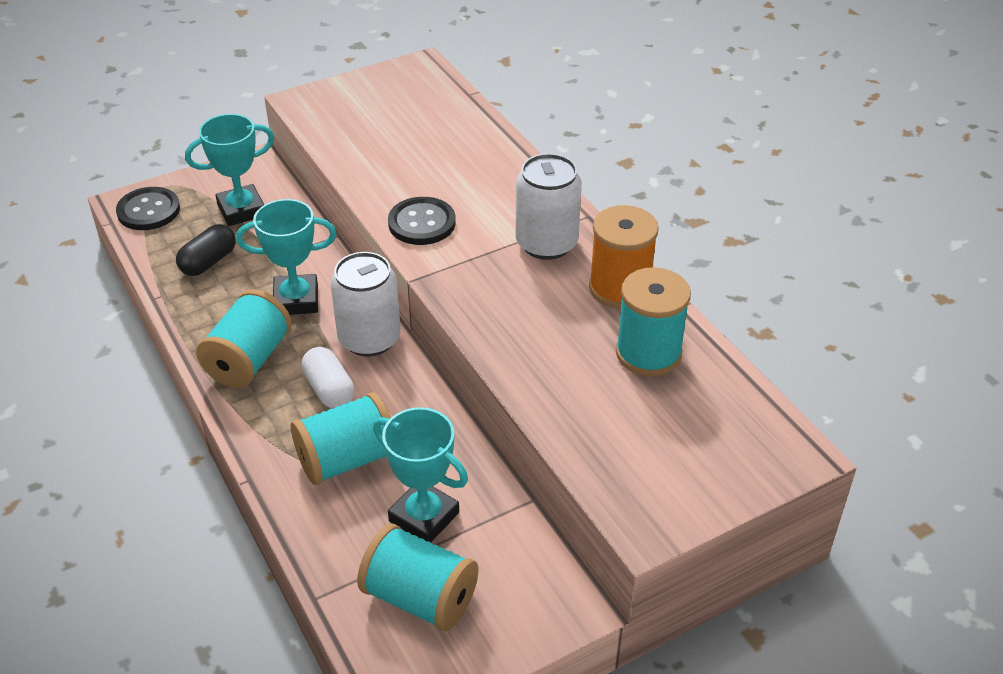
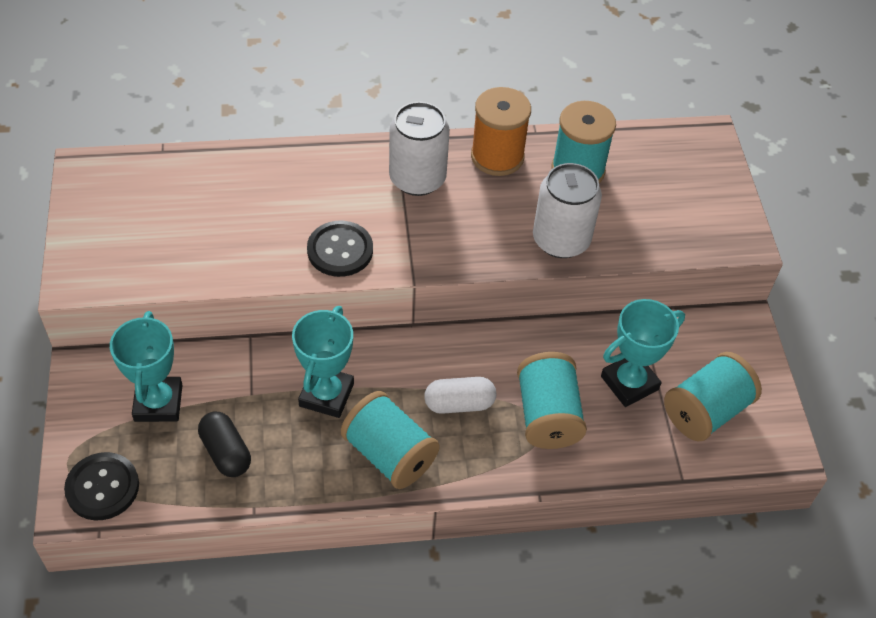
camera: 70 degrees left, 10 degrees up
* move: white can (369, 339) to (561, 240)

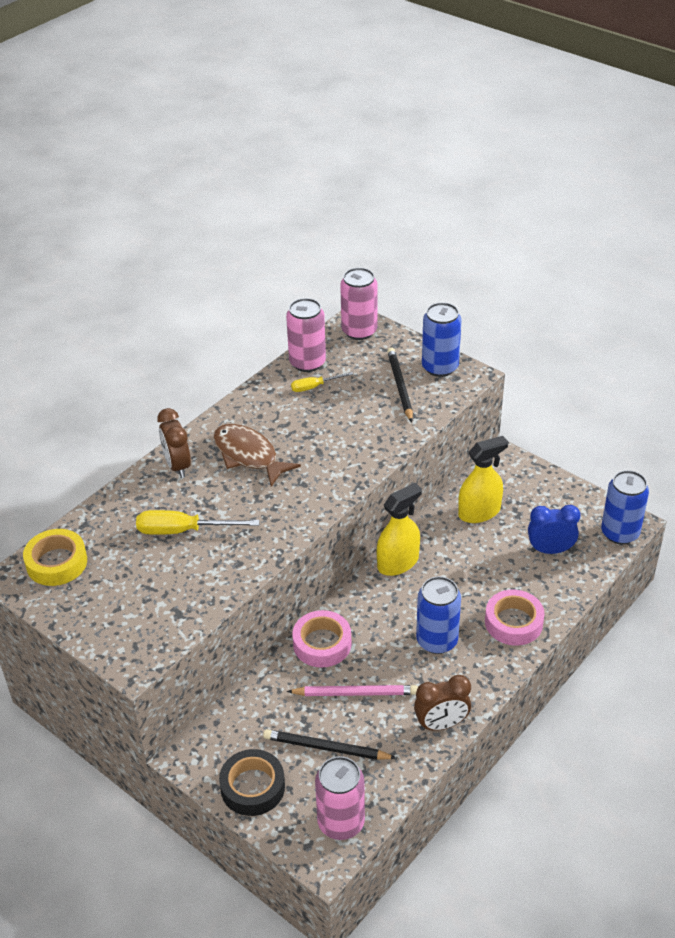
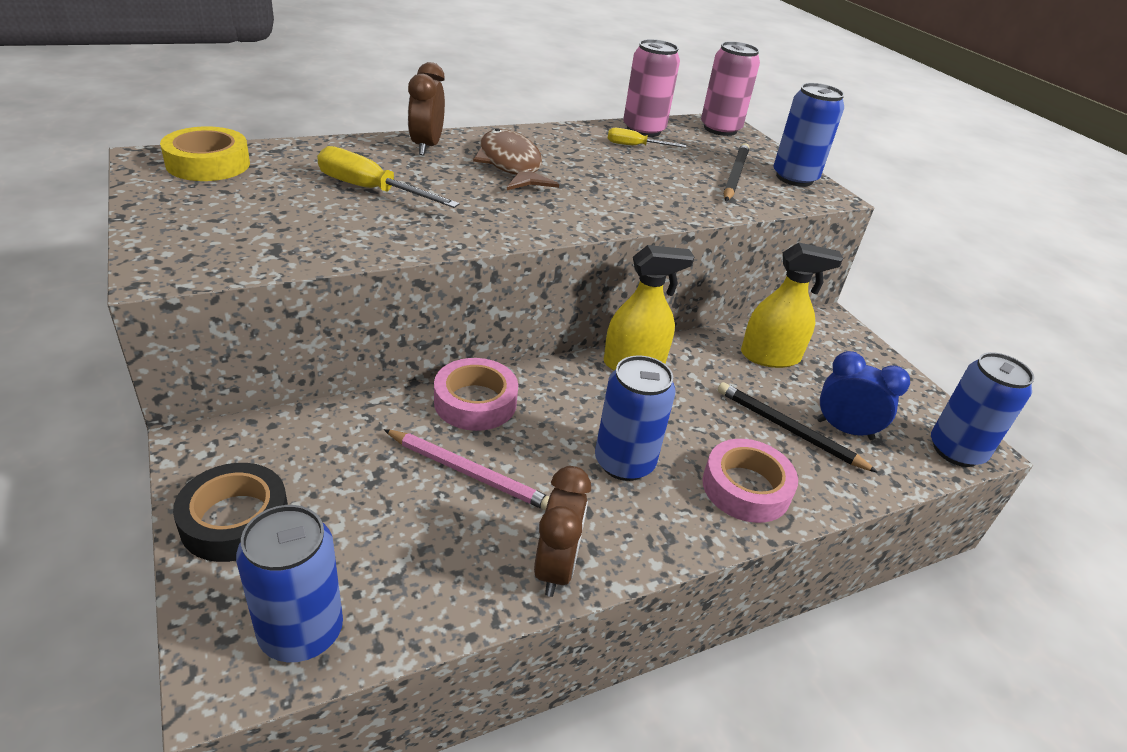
camera: 20 degrees right, 5 degrees down
* rotate: brown clock (441, 724) = (555, 568) 90 degrees counterclockwise
* move: black pencil (326, 748) to (789, 429)
* recolor: pink can (341, 822) to blue can (301, 632)

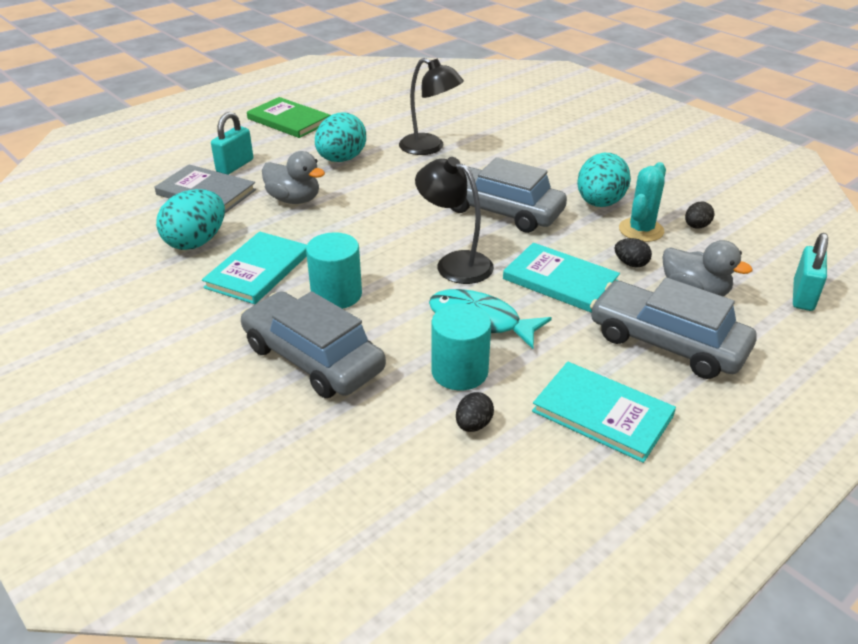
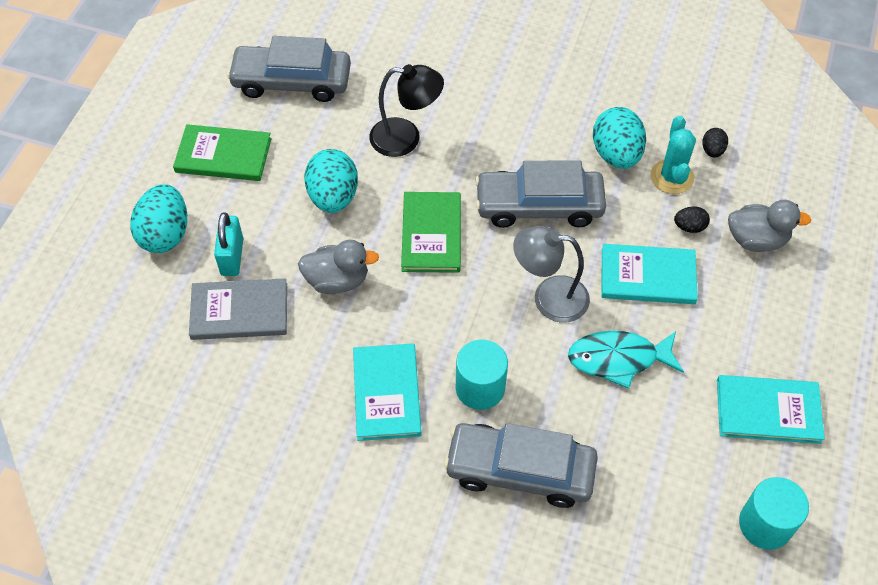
camera: 30 degrees left, 20 degrees up
* recolor: black lamp (454, 263) to grey lamp (549, 298)
* move: turquoise egg (196, 242) to (165, 234)
* delete: turquoise padlock (803, 296)
* move: grey car (667, 342) to (292, 81)
* move: turquoise cylinder (459, 371) to (765, 524)
* delete: black egg (473, 425)
* insert: green book (431, 234)

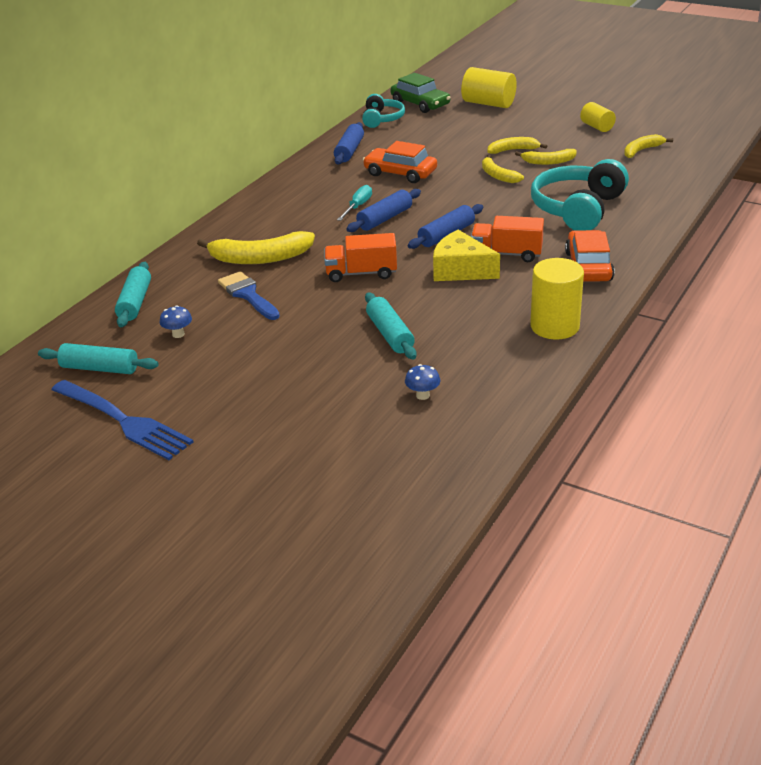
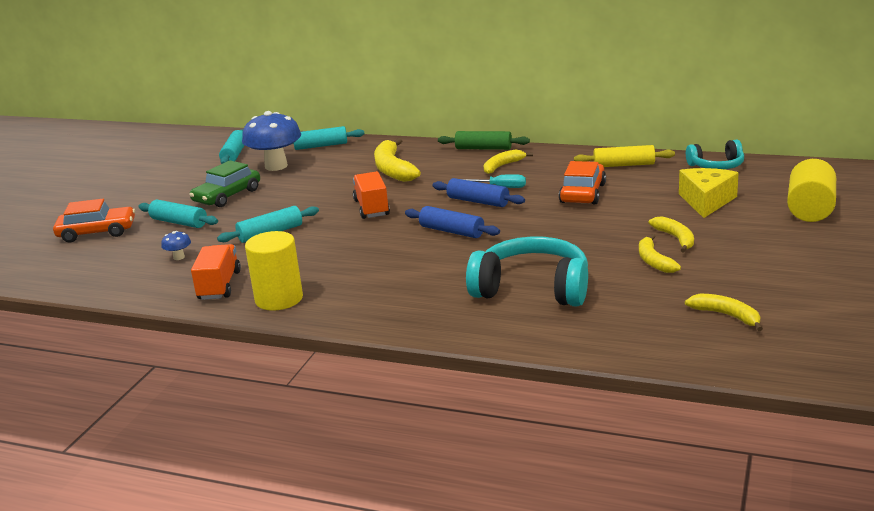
camera: 80 degrees right, 10 degrees down
* move: green car (420, 104) to (227, 196)
* delete: yellow cylinder (597, 127)
* recolor: blue rolling pin (349, 151) to yellow rolling pin (624, 165)
* move: yellow banana (498, 175) to (502, 166)
* move: orange truck (506, 254) to (219, 286)
* move: yellow cheese (460, 270) to (706, 201)
* move: orange car (588, 266) to (97, 232)
* delete: blue brush (247, 295)
* resize: blue mushroom (178, 334) = (276, 166) x2.41
* delete: blue fork (122, 421)
* insert: green rolling pin (483, 148)
* insert: turquoise rolling pin (179, 222)

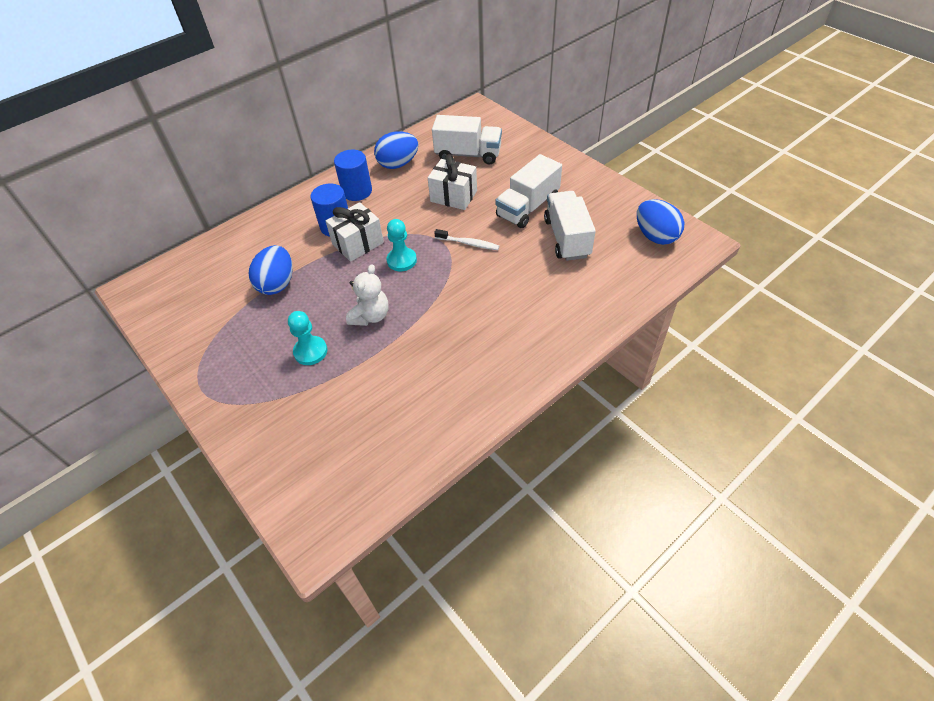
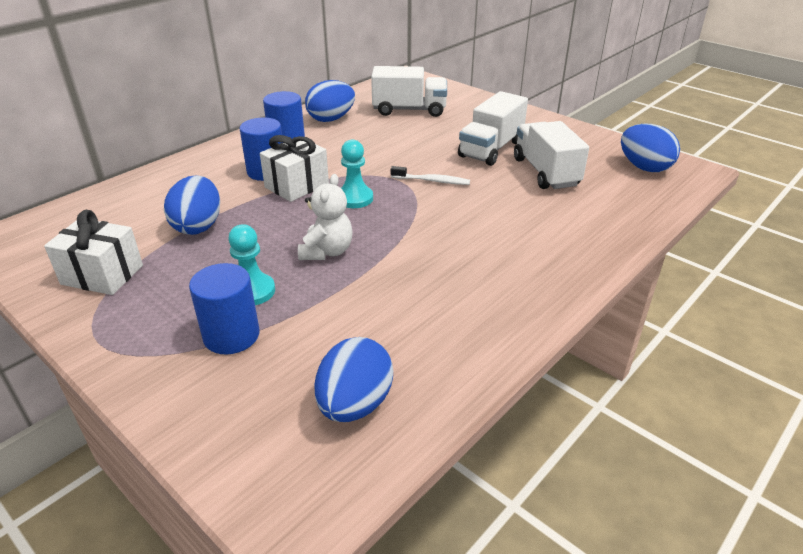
camera: 10 degrees left, 15 degrees down
* move: white gift (453, 196) to (102, 275)
* insert: blue cylinder (231, 335)
* insert: blue egg (354, 404)

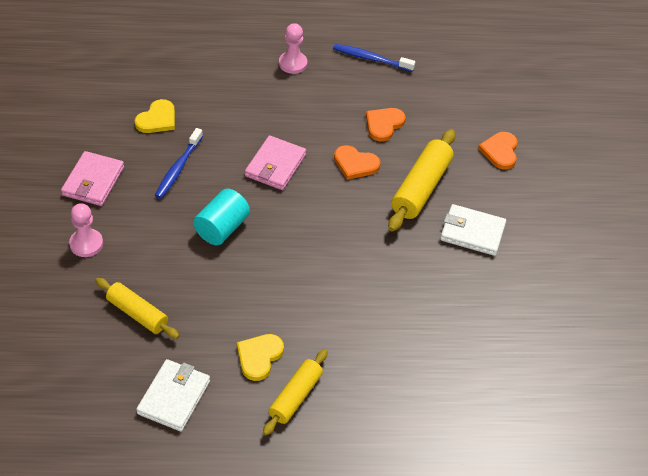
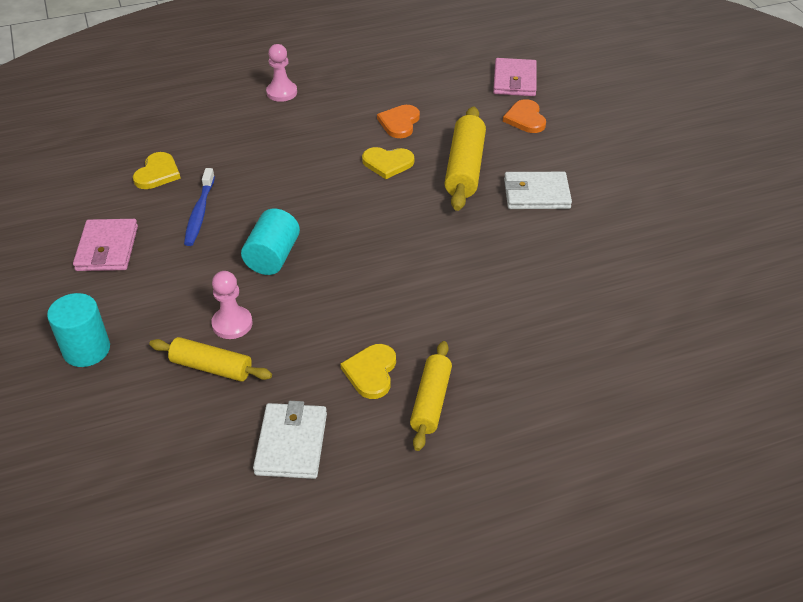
camera: 15 degrees left, 5 degrees down
* delete: blue toothbrush (371, 59)
* move: pink wallet (275, 165) to (514, 80)
* recolor: orange heart (355, 164) to yellow heart (387, 163)
* move: pink pawn (86, 244) to (232, 324)
* insert: turquoise cylinder (86, 350)

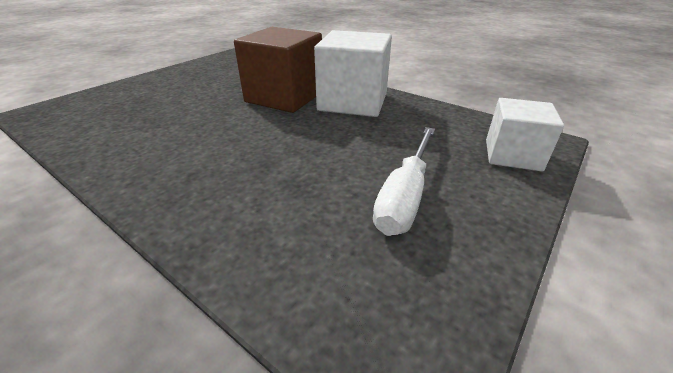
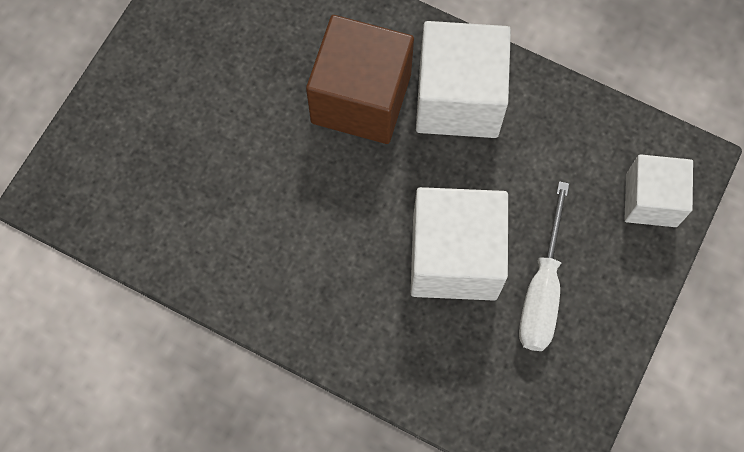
camera: 10 degrees left, 35 degrees up
* insert: white cube (454, 257)

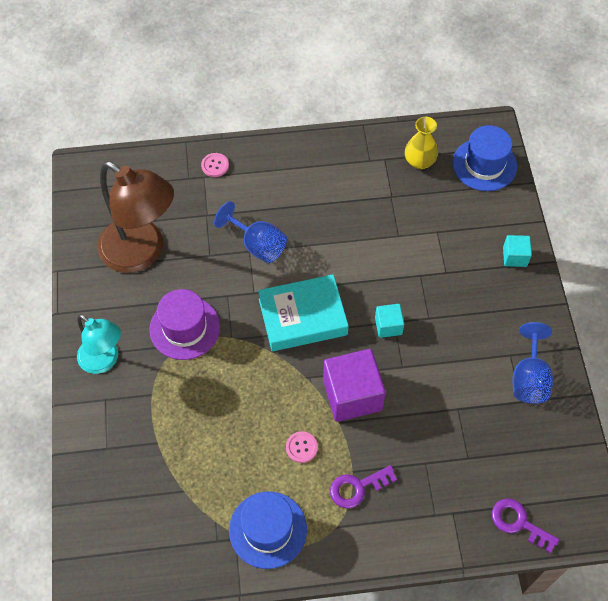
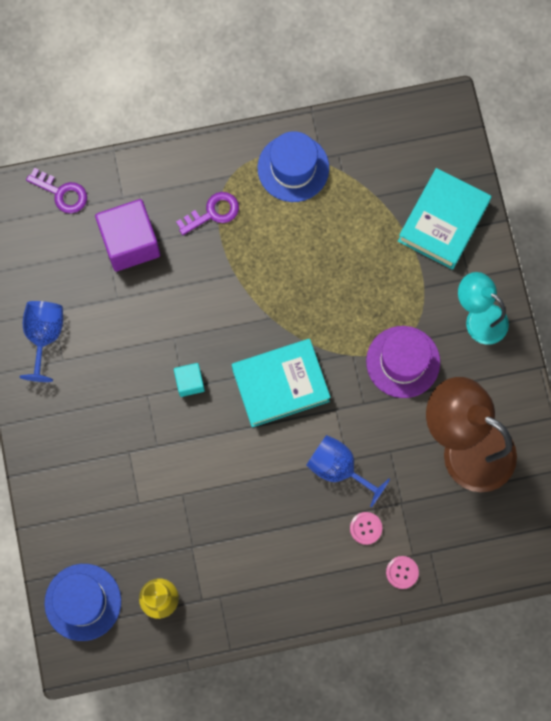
camera: 175 degrees right, 15 degrees up
* delete: turquoise cube (514, 257)
* move: purple cube (352, 395) to (130, 243)
* move: pink button (301, 447) to (366, 528)
* insert: turquoise book (443, 222)

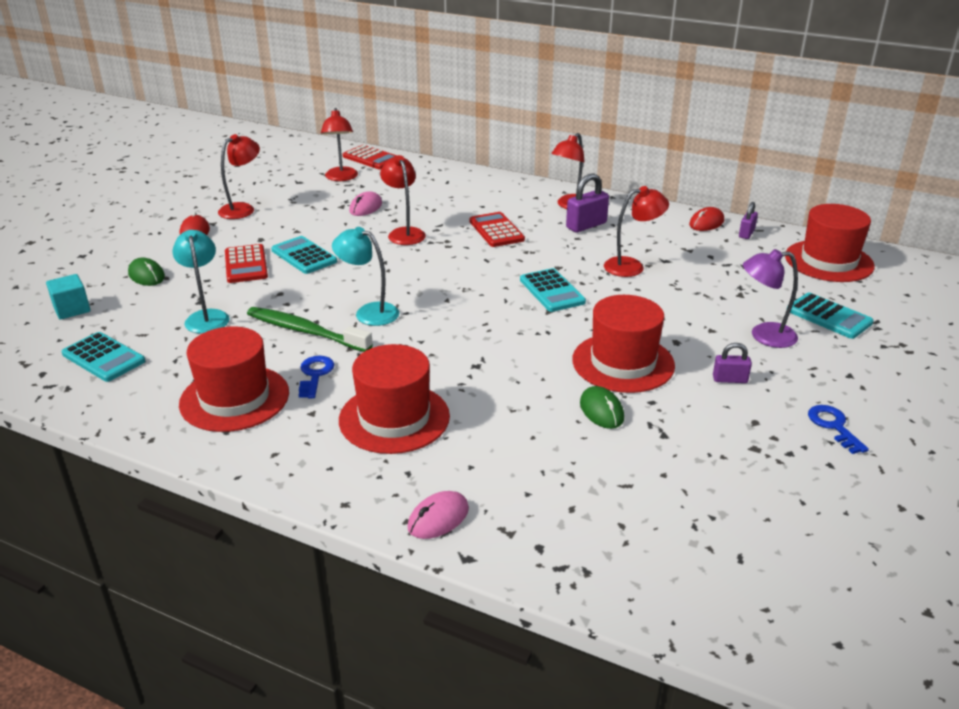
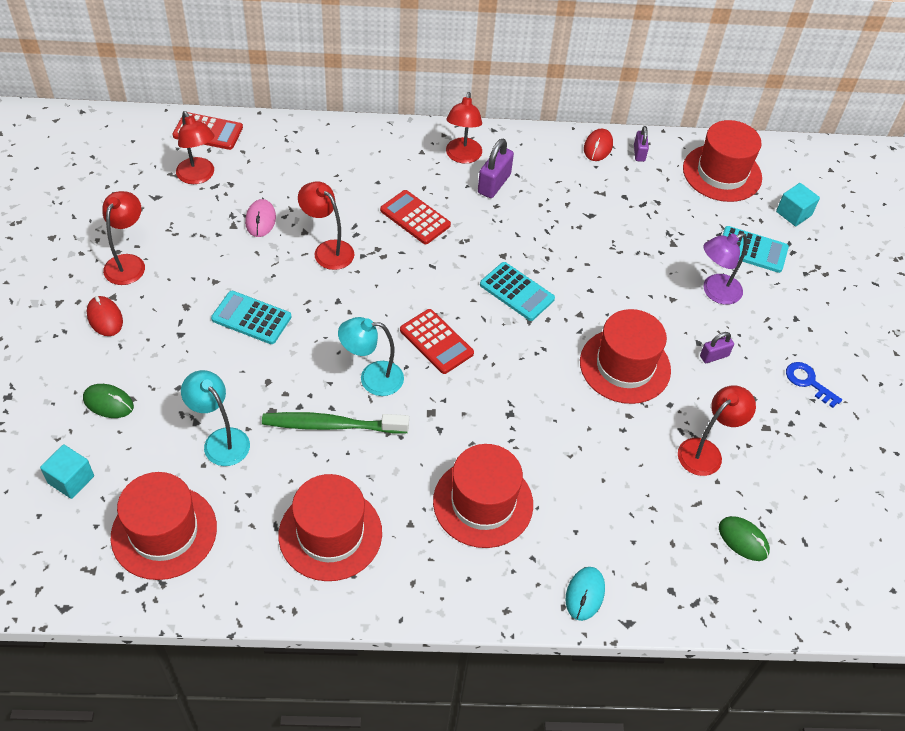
camera: 30 degrees left, 20 degrees up
* move: red lamp (632, 266) to (706, 451)
* move: red calculator (246, 264) to (436, 342)
* replace: turquoise calculator (103, 358) to red hat (164, 532)
* delete: blue key (315, 374)
* move: green mouse (601, 411) to (743, 540)
* recolor: pink mouse (438, 518) to turquoise mouse (585, 594)
* insert: turquoise cube (793, 213)

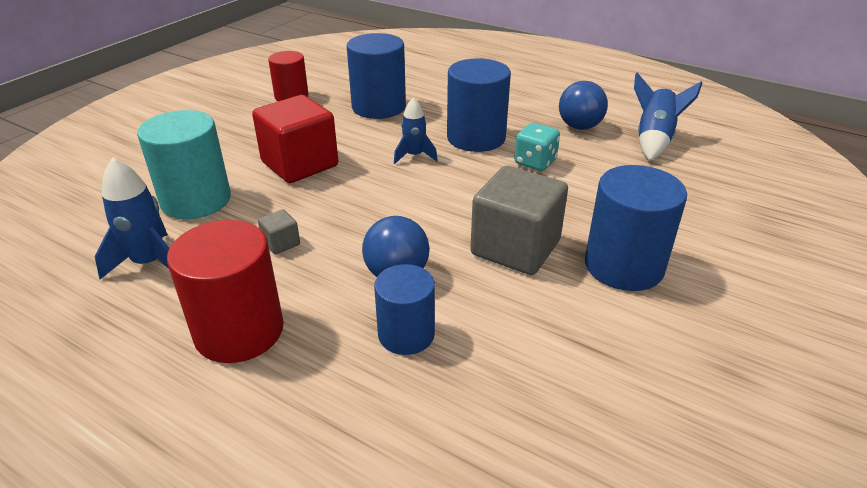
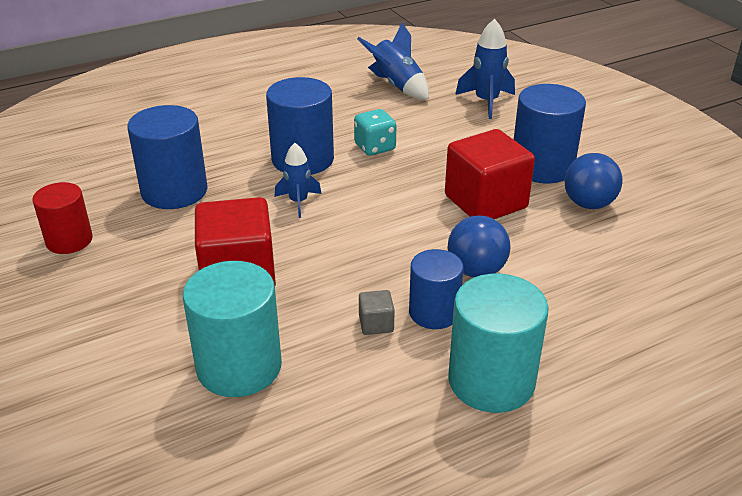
camera: 60 degrees left, 0 degrees up
* move: blue ball (579, 127) to (588, 204)
* move: blue rocket (149, 263) to (486, 102)
* recolor: grey cube (515, 248) to red cube (485, 202)
* recolor: red cylinder (239, 331) to turquoise cylinder (491, 381)
* move: blue cylinder (406, 334) to (434, 312)

